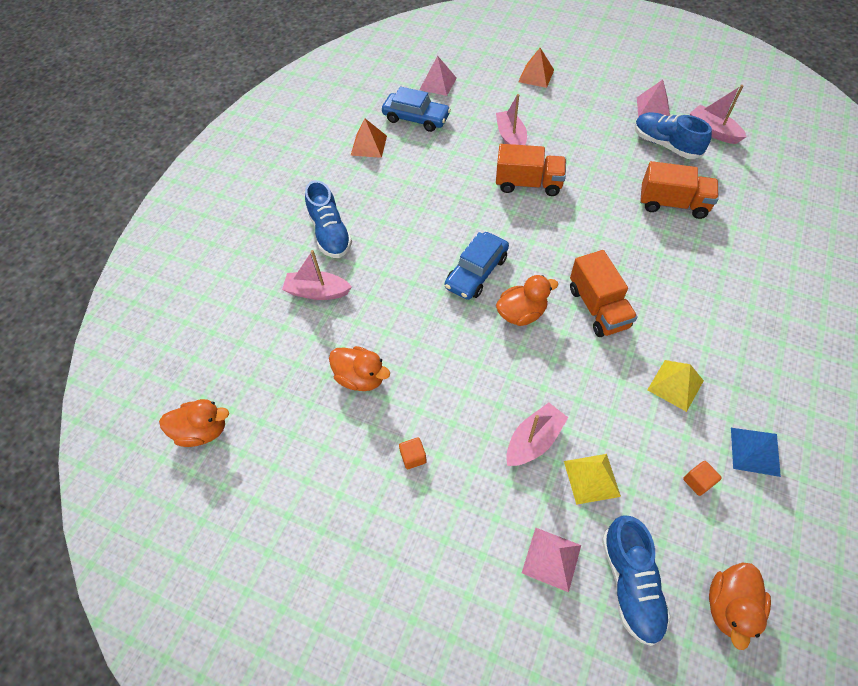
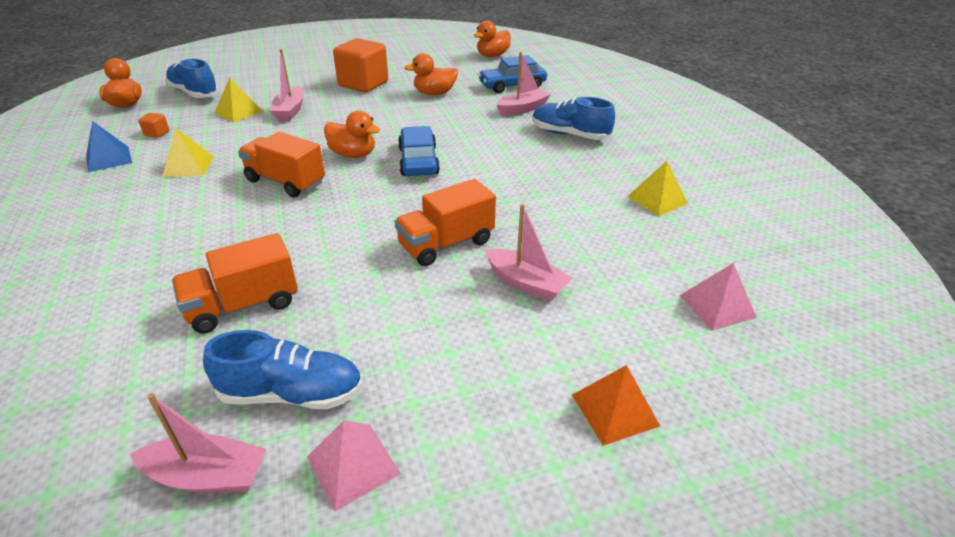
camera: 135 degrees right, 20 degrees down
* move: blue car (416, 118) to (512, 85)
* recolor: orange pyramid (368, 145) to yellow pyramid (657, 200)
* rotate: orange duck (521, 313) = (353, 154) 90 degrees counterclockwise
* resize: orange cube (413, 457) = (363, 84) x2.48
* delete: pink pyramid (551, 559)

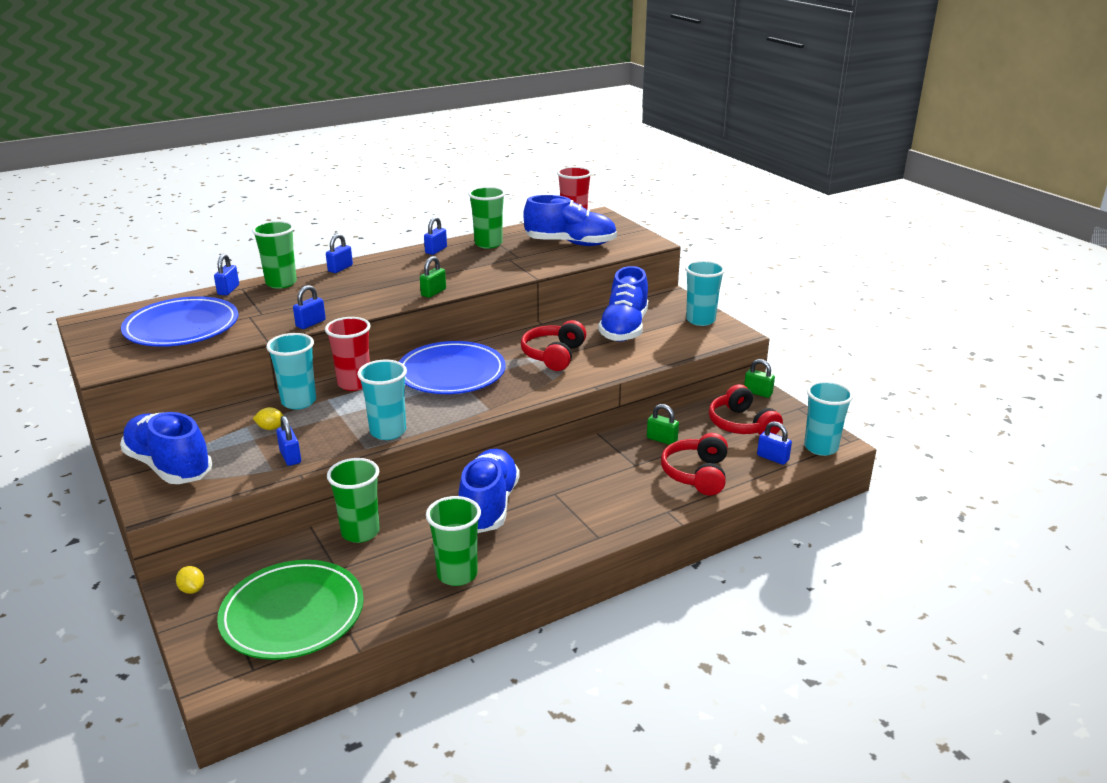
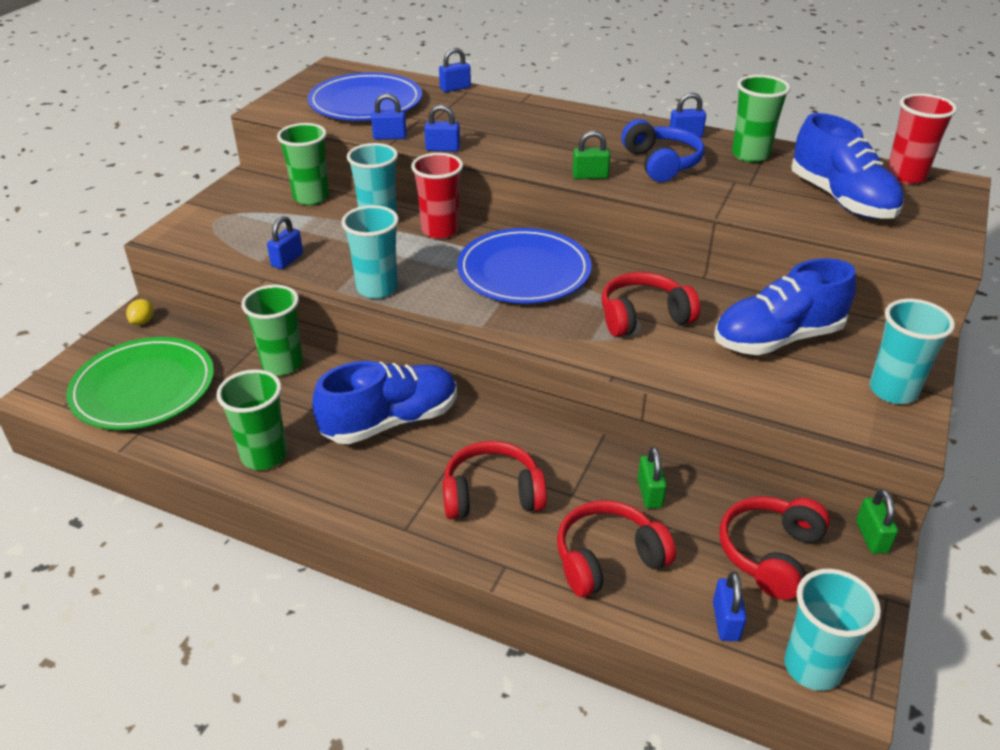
camera: 55 degrees right, 10 degrees up
* move: green cup (281, 283) to (311, 197)
* move: blue padlock (340, 268) to (390, 137)
* delete: yellow lemon (271, 428)
* delete: blue shoe (169, 466)
* insert: blue headphones (661, 163)
* insert: red headphones (492, 494)

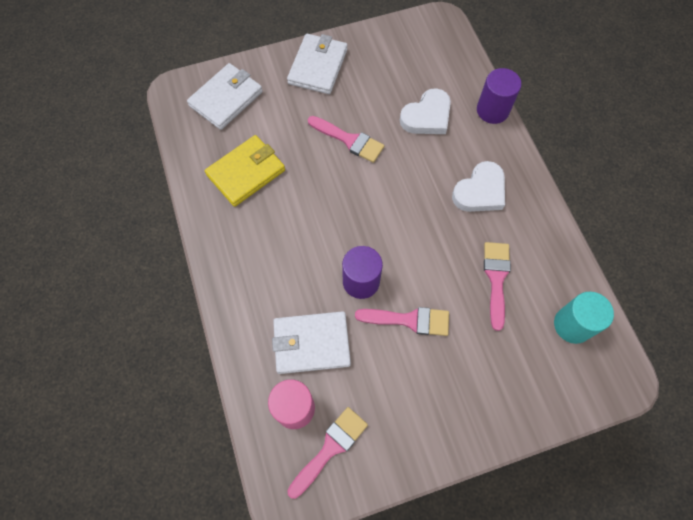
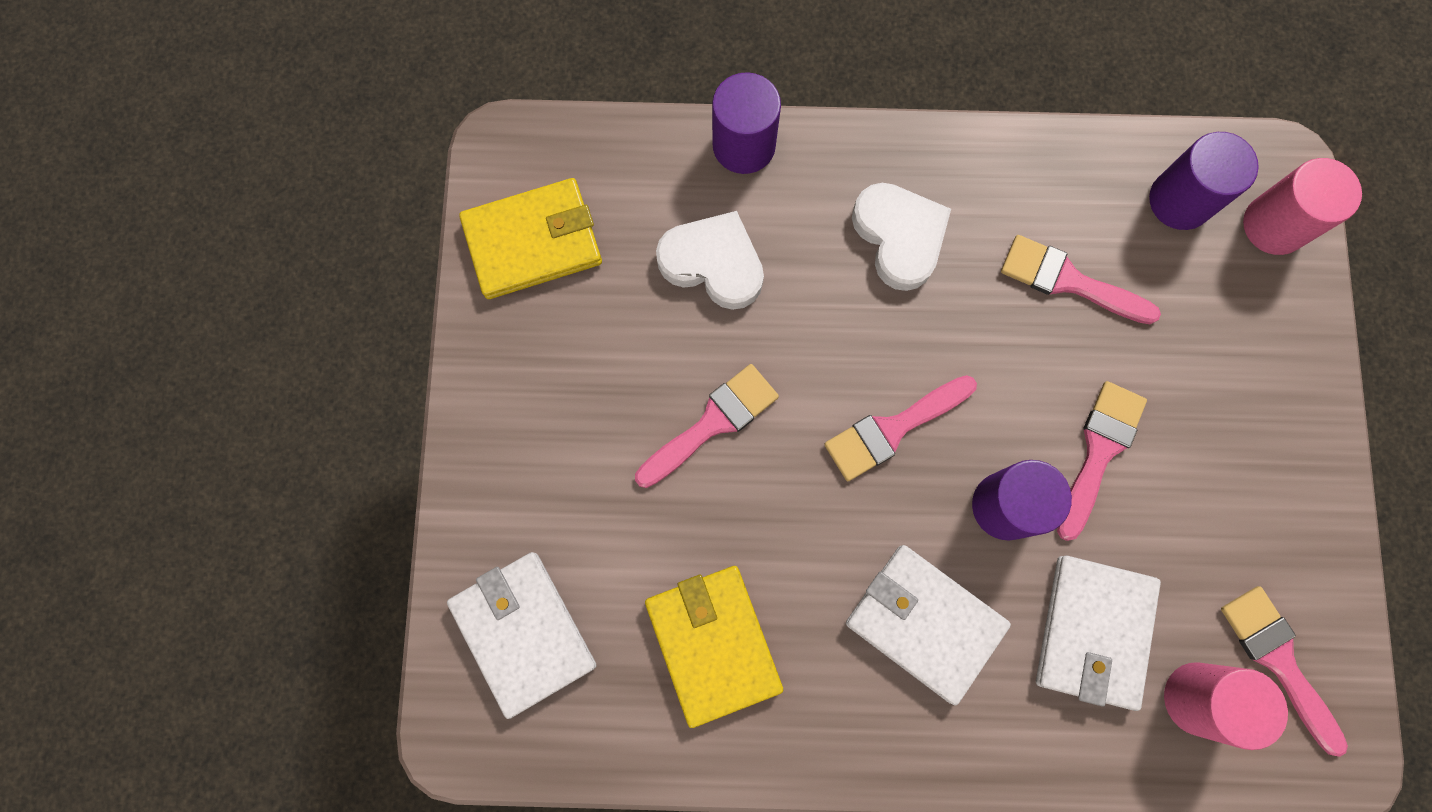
camera: 70 degrees left, 10 degrees up
* move: white wallet (318, 66) to (924, 623)
* rotate: white heart (427, 116) = (713, 263) 45 degrees counterclockwise
* recolor: turquoise cylinder (572, 325) to purple cylinder (1180, 200)
* insert: pink cylinder (1274, 225)
* insert: yellow wallet (533, 241)
* insert: pink brush (893, 429)

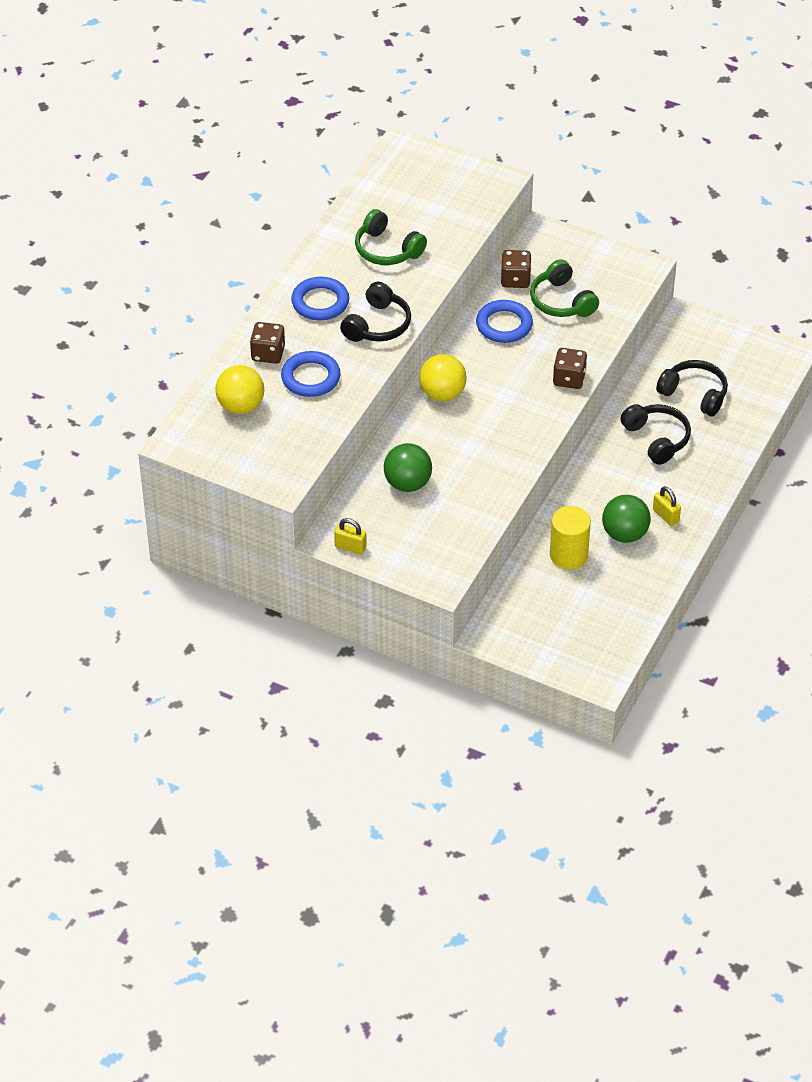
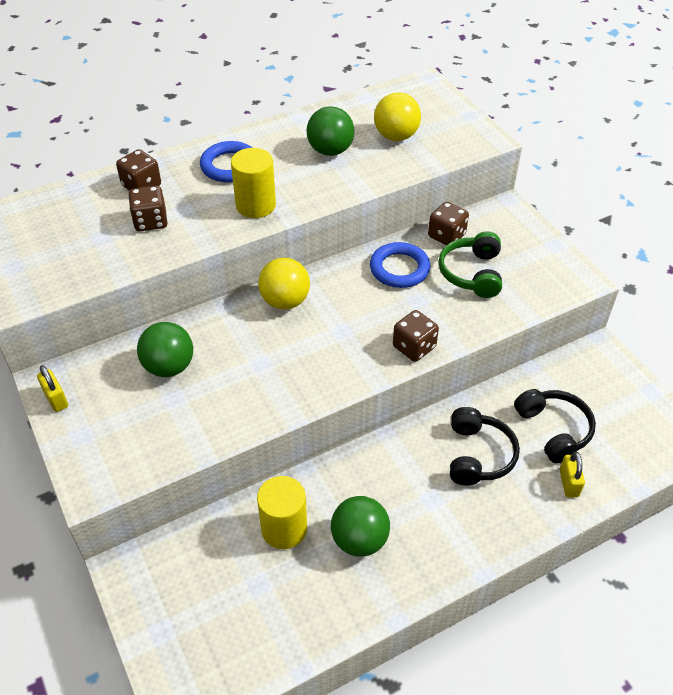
camera: 35 degrees right, 0 degrees up
* replace: green headphones (387, 250) to green ball (330, 151)
* replace: black headphones (377, 325) to yellow cylinder (256, 205)
* replace: blue ring (310, 378) to brown dice (151, 221)
* move: yellow ball (241, 406) to (396, 136)
* move: yellow padlock (665, 516) to (569, 483)

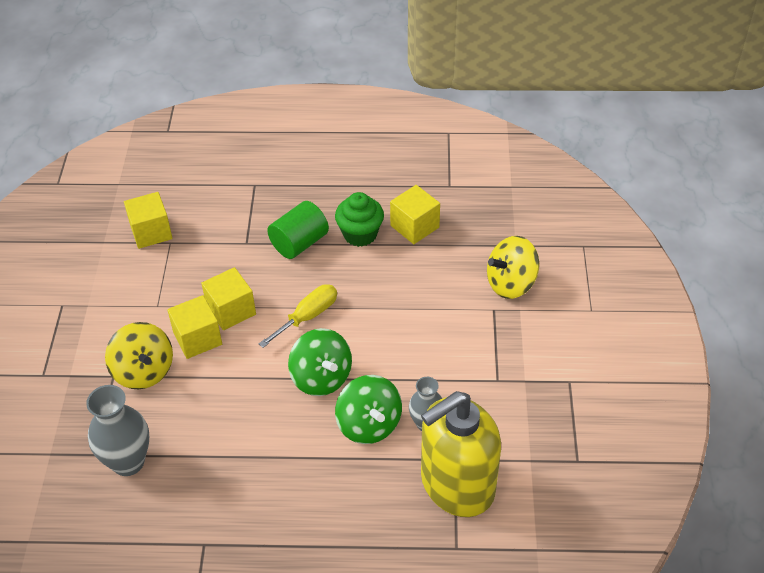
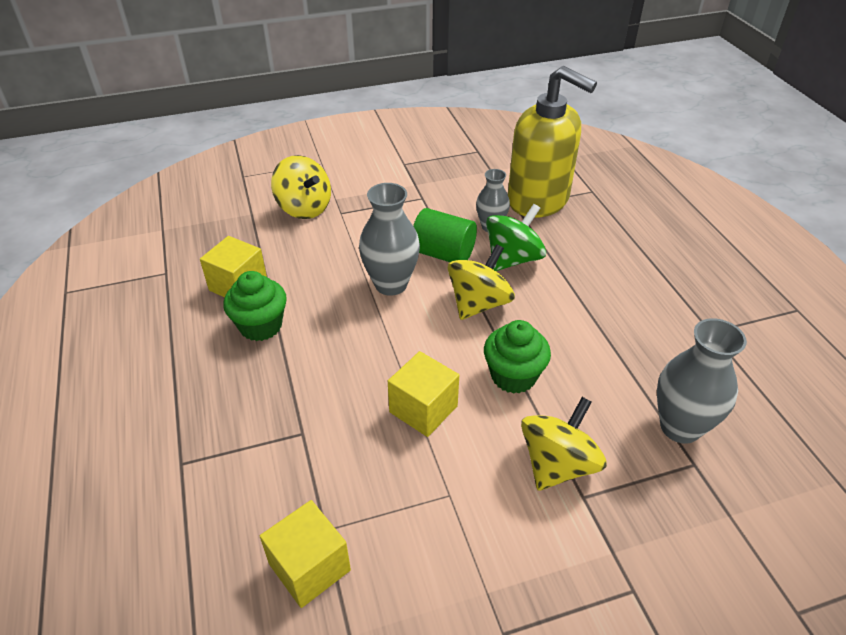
camera: 110 degrees left, 5 degrees down
* move: green cylinder (299, 243) to (443, 254)
* delete: yellow screwdriver (308, 316)
* delete: yellow cube (197, 338)
* recolor: green spinning top (321, 378) to yellow spinning top (479, 303)
* insert: grey vase (391, 284)
* insert: green cupcake (513, 376)

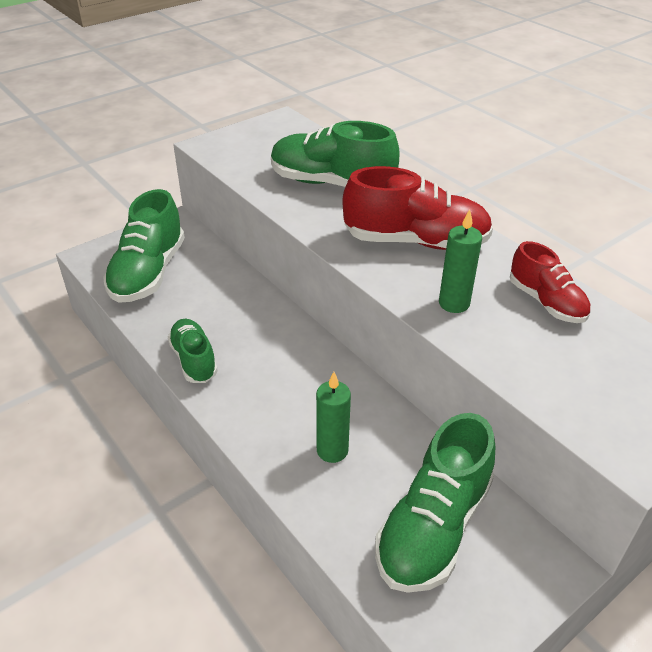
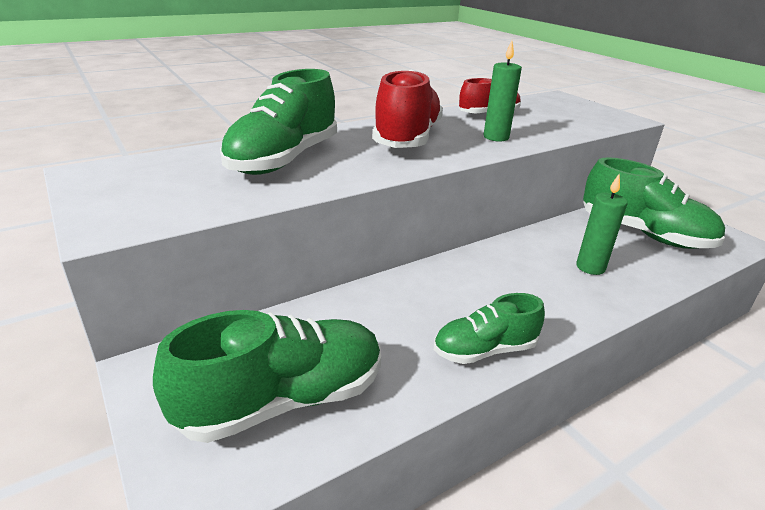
camera: 85 degrees left, 10 degrees down
* rotate: green shoe (148, 273) = (283, 400) 45 degrees counterclockwise

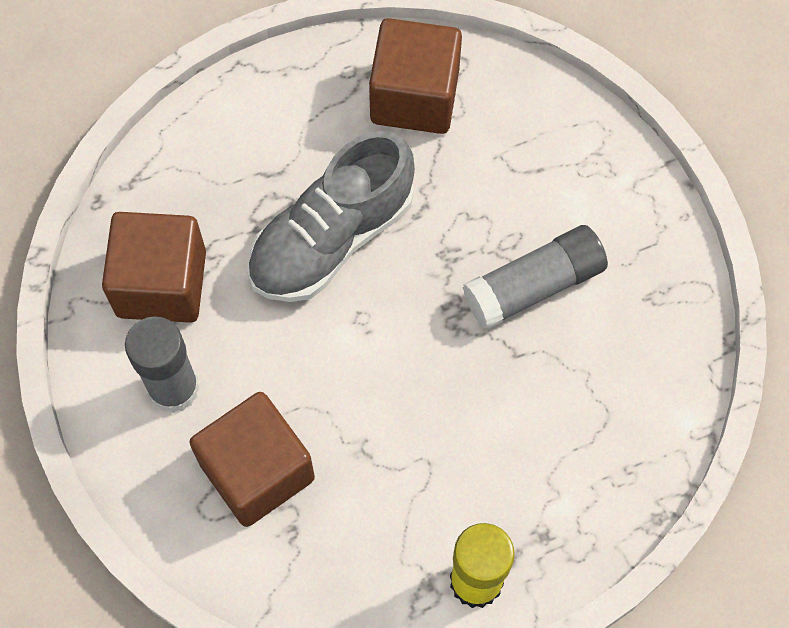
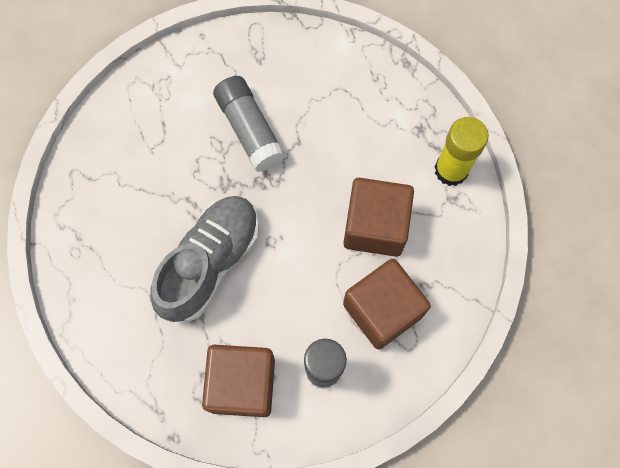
camera: 90 degrees left, 5 degrees up
* move: brown cube (414, 96) to (375, 226)
* rotate: grey shoe (332, 238) = (210, 262) 105 degrees counterclockwise

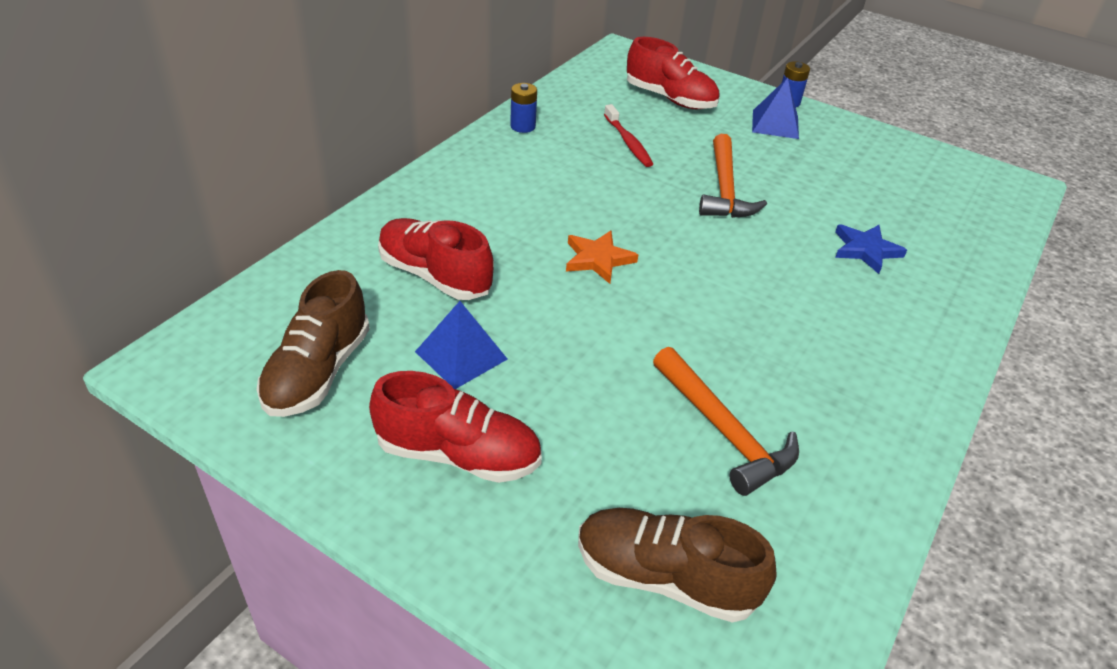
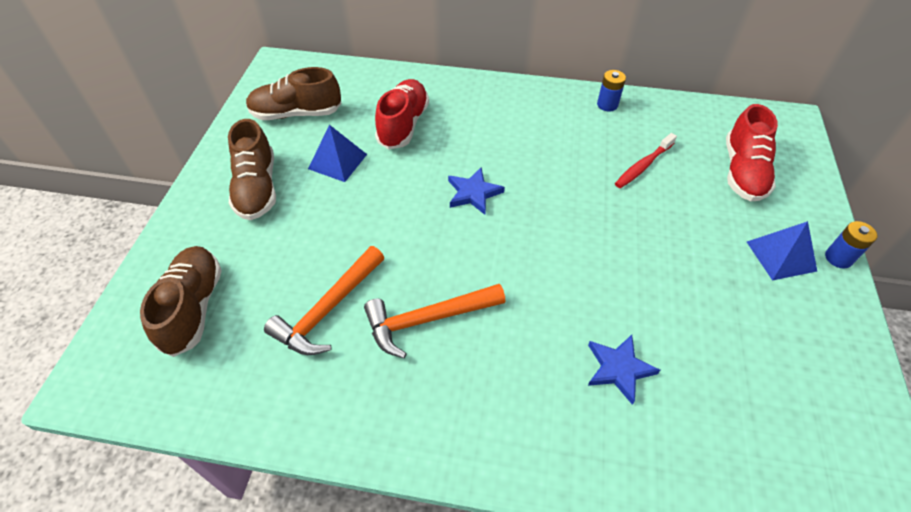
camera: 70 degrees right, 10 degrees up
* move: orange hammer (724, 189) to (428, 320)
* recolor: orange star (598, 259) to blue star (473, 193)
* recolor: red shoe (458, 454) to brown shoe (257, 188)

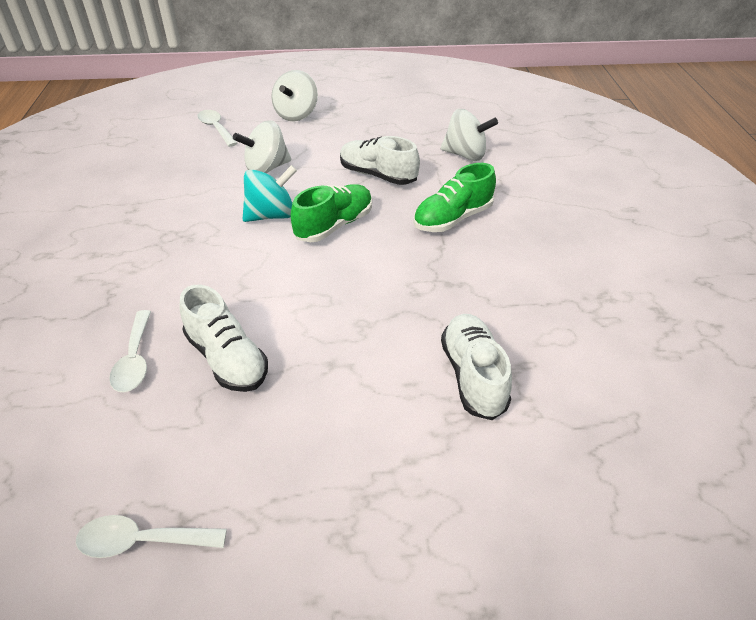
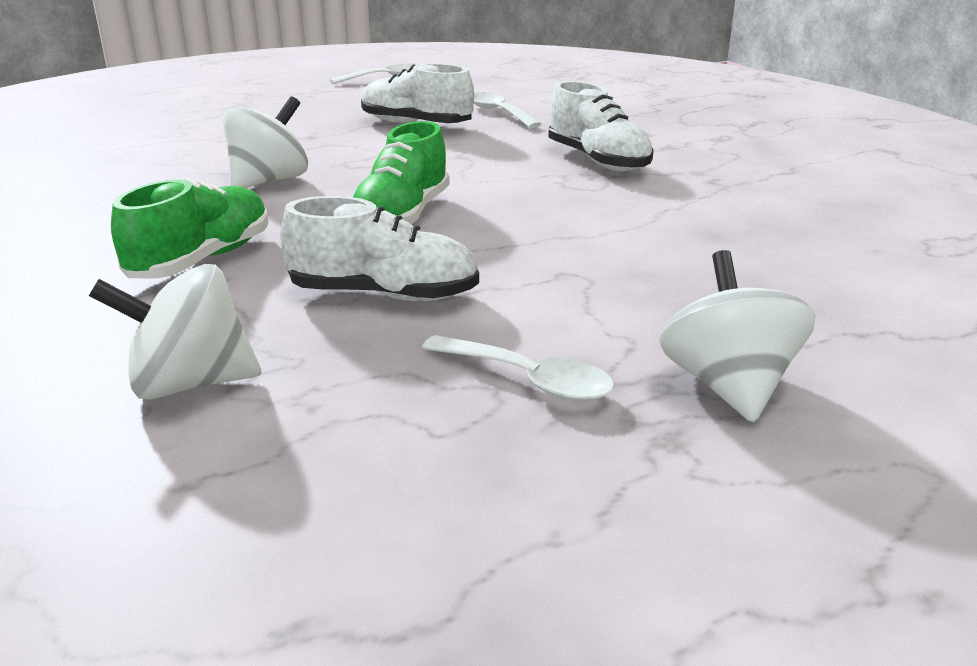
camera: 155 degrees right, 15 degrees down
* move: white spoon (216, 128) to (529, 380)
* move: white spinning top (266, 168) to (269, 181)
* delete: turquoise spinning top (271, 215)
* move: white shoe (473, 376) to (598, 160)

